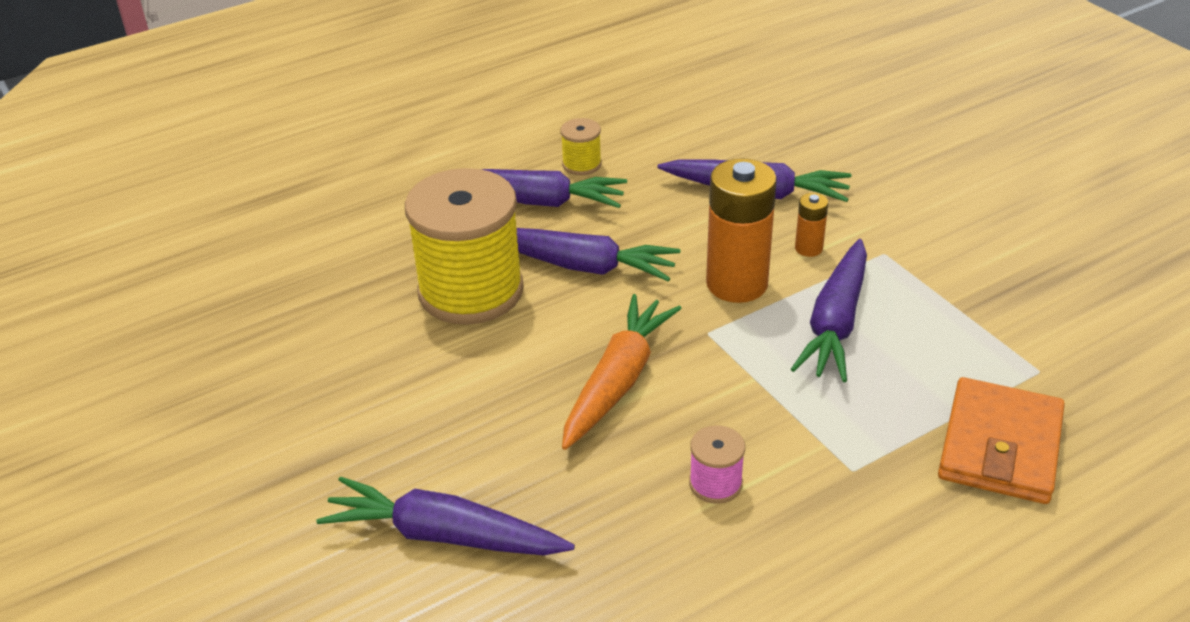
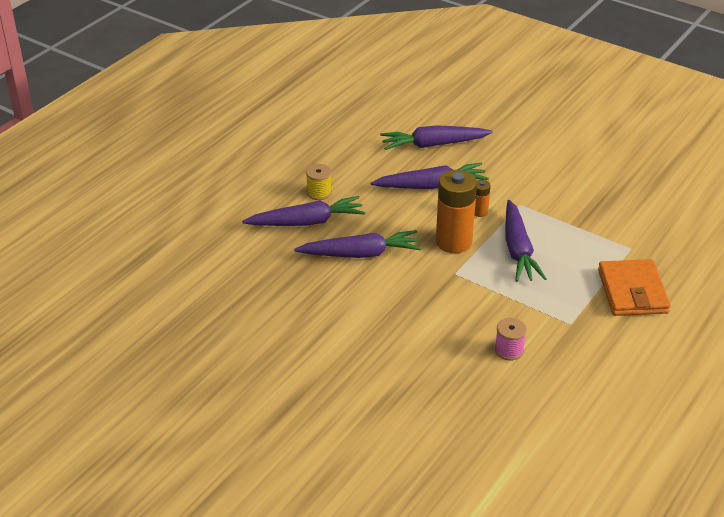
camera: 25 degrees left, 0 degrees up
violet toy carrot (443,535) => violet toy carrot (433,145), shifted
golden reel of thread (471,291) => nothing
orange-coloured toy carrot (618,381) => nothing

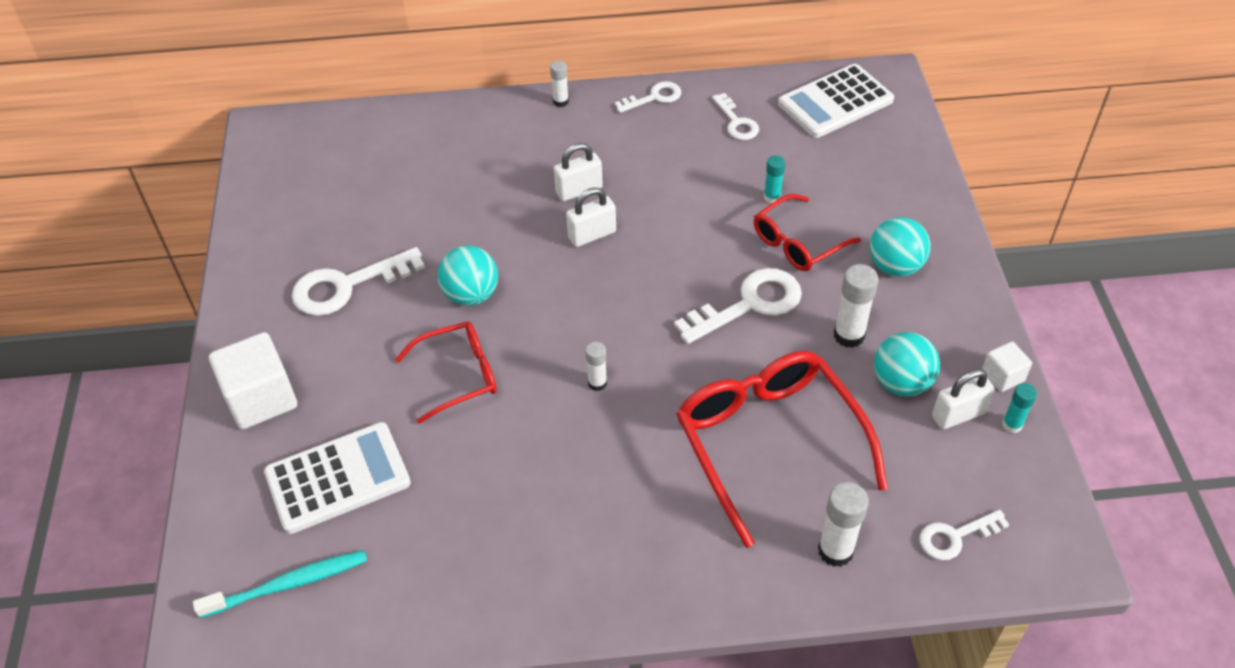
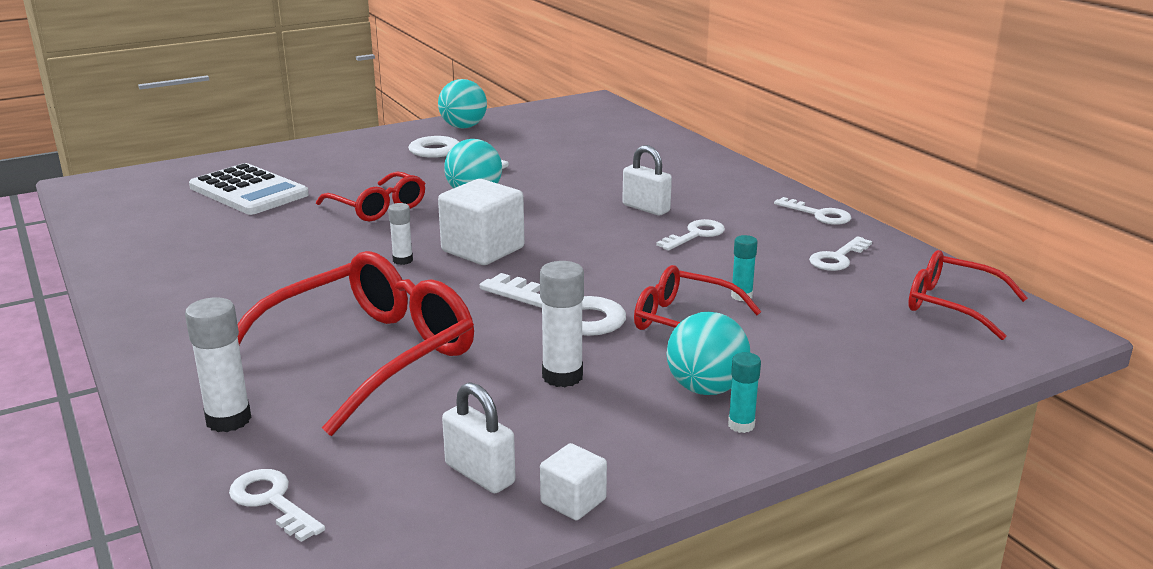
camera: 65 degrees right, 25 degrees down
turquoise dental brush (288,584) => nothing
snow-white solid cube (261,398) => snow-white solid cube (483,249), shifted
snow-white glue (560,101) => nothing
snow-white lock (592,235) => nothing
snow-white calculator (835,102) => crimson glasses (952,305)
turquoise ball (901,383) => turquoise ball (463,127), shifted
turquoise glue (1012,425) => turquoise glue (741,425), shifted
nothing => snow-white door key (695,235)

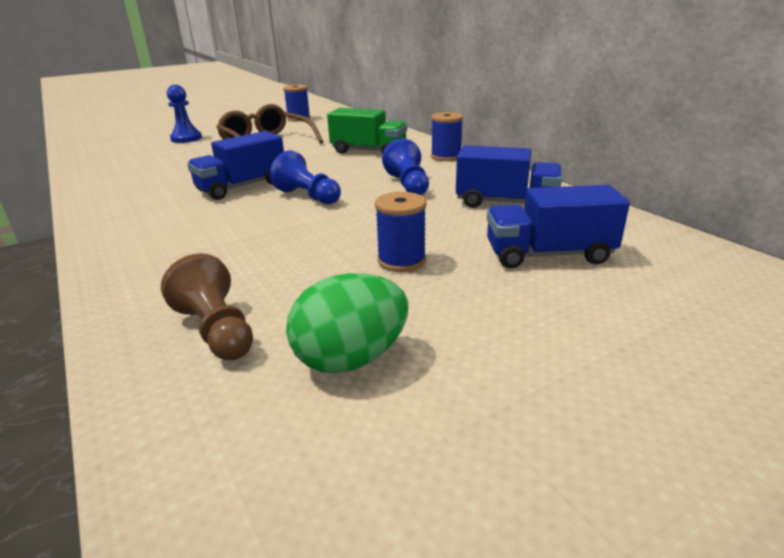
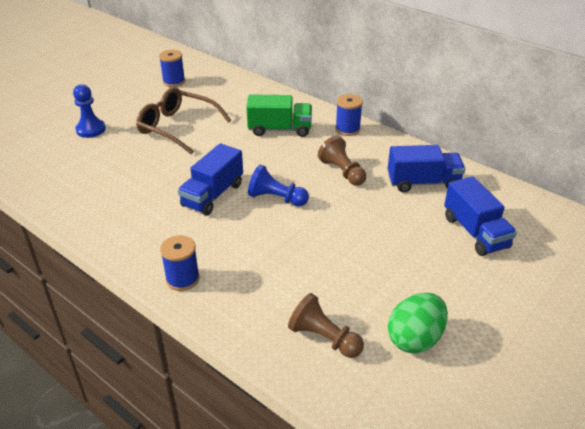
camera: 20 degrees left, 10 degrees up
royal blue reel of thread (401,261) => royal blue reel of thread (182,279), shifted
royal blue pawn (408,185) => russet pawn (342,172)
royal blue toy truck (548,255) => royal blue toy truck (475,232), 90 degrees counterclockwise

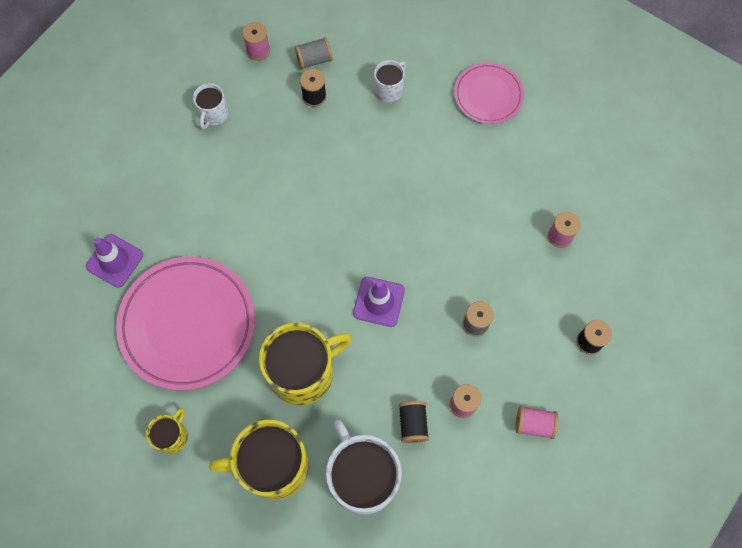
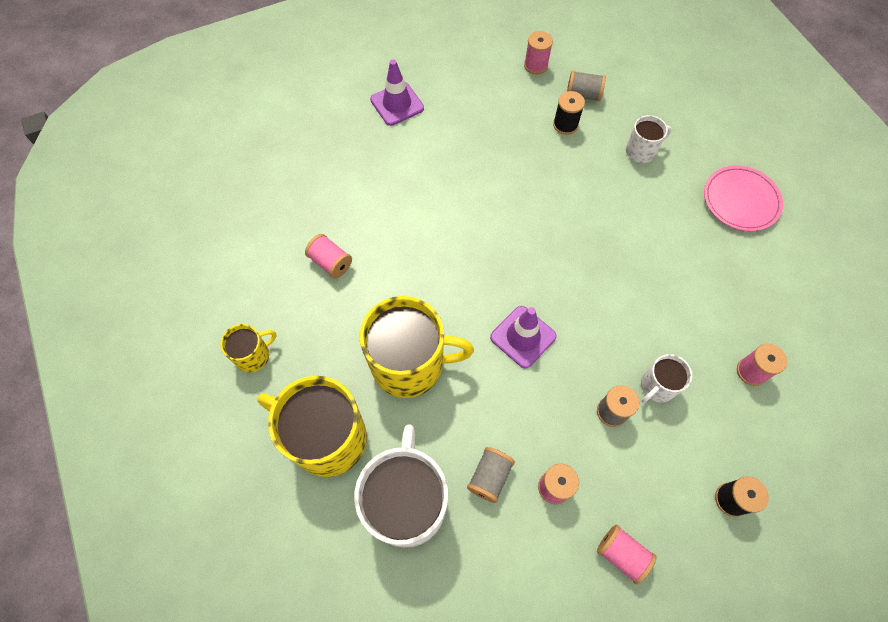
camera: 30 degrees right, 5 degrees down
violet traffic cone (114,261) => violet traffic cone (397,104), shifted
rosy flat dish (187,324) => rosy reel of thread (331,262)
snow-white mug (213,114) => snow-white mug (657,386), shifted
black reel of thread (413,424) => gray reel of thread (489,477)

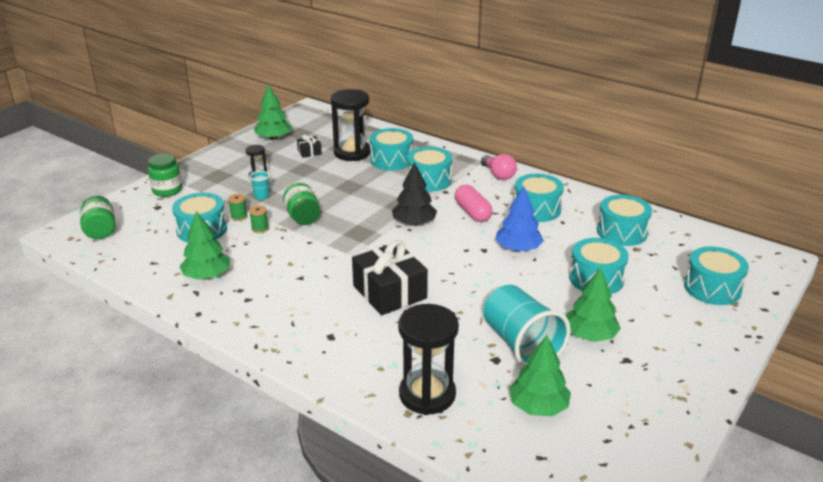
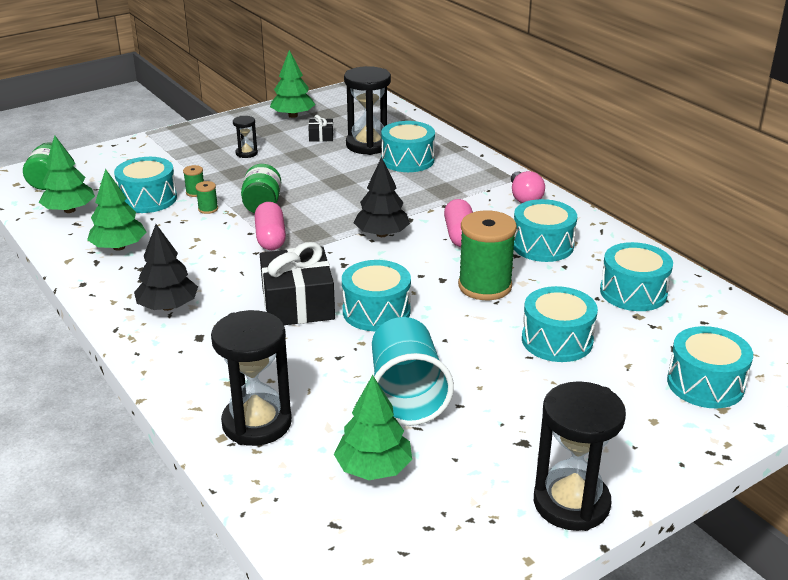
camera: 20 degrees right, 0 degrees up
green preserve jar (167,190) => nothing
turquoise tumbler (261,196) => nothing
turquoise snare drum (429,180) => turquoise snare drum (376,311), shifted
royal blue toy tree (518,248) => green reel of thread (485,286)
green toy tree (590,335) => green toy tree (69,210), shifted
nothing => black toy tree (168,307)
nothing => rosy pill (270,238)
nothing => black sand timer (571,503)

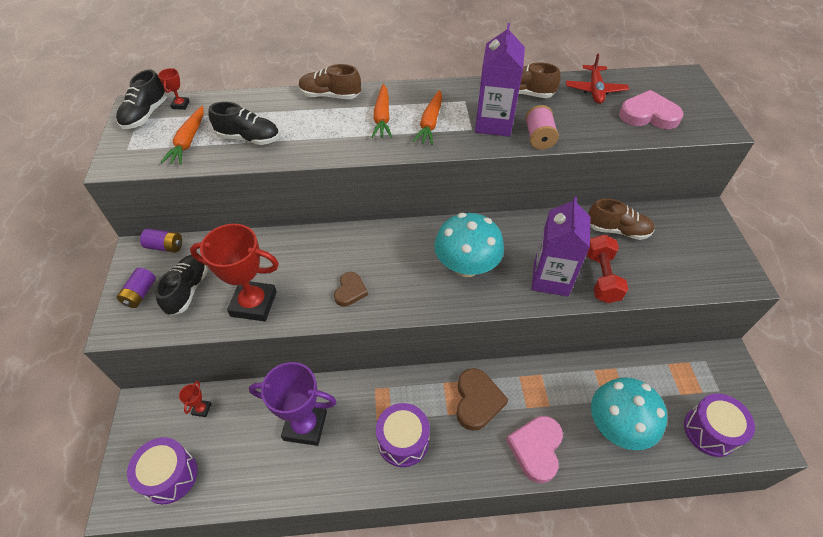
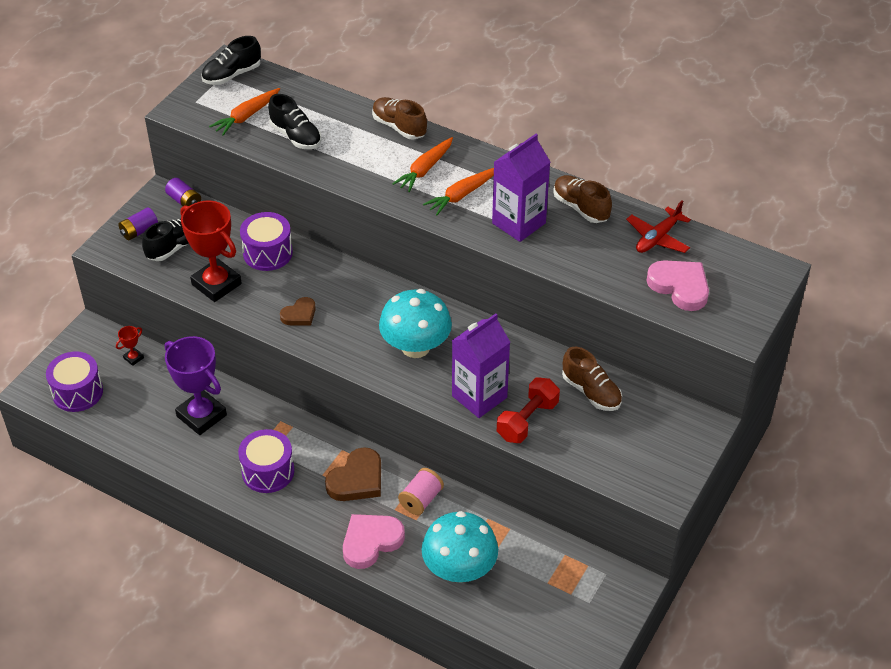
camera: 35 degrees right, 5 degrees down
crimson award cup (180,105) => nothing
rosy reel of thread (539,138) => rosy reel of thread (421,500), shifted
violet snare drum (710,431) => violet snare drum (268,253), shifted

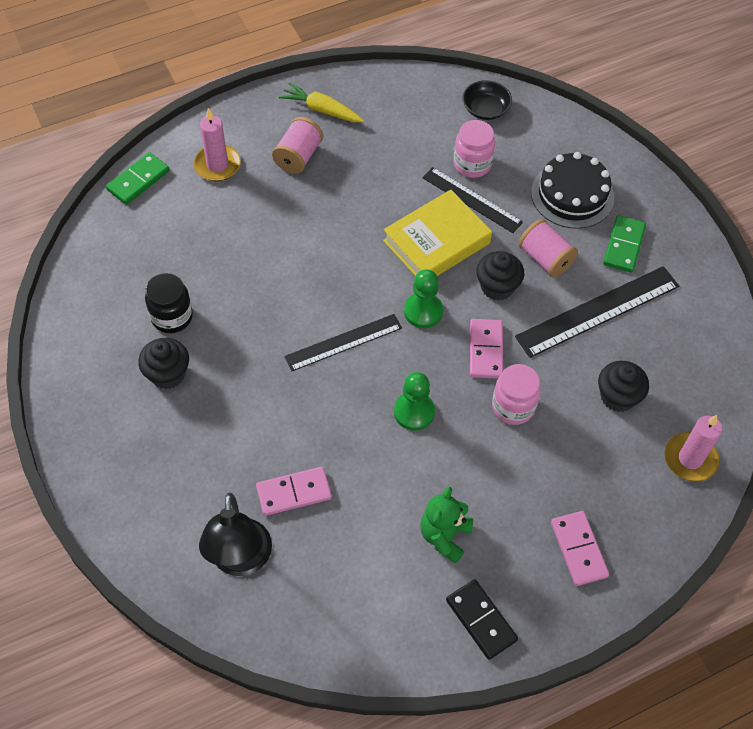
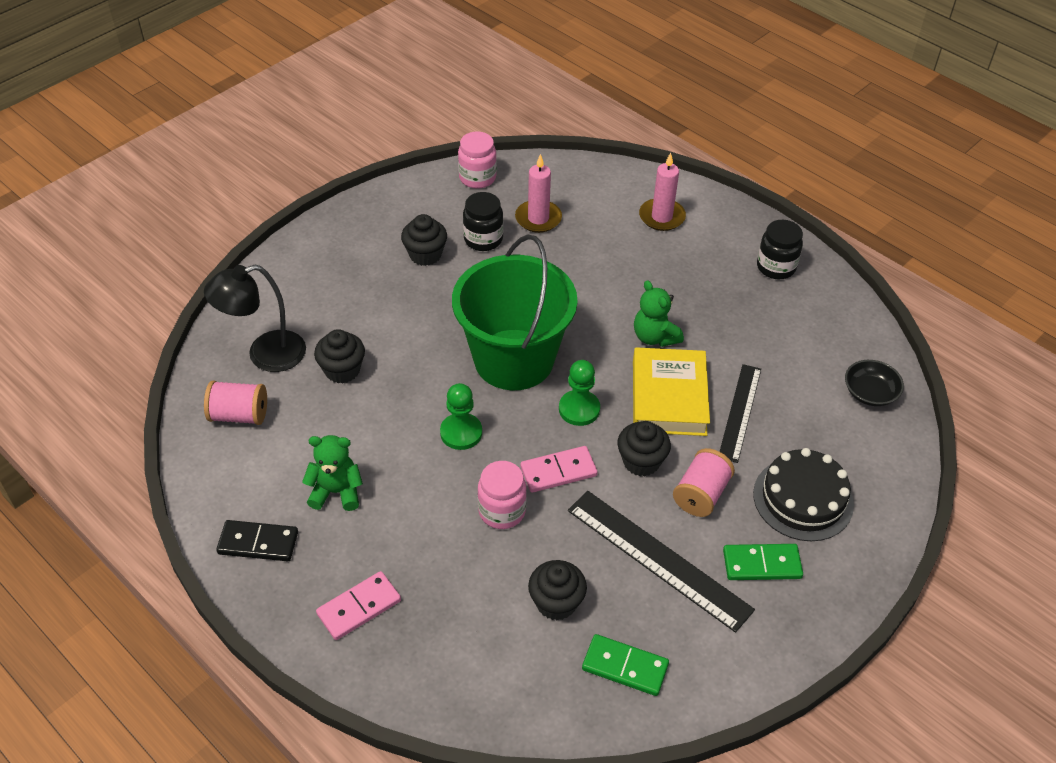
camera: 70 degrees right, 10 degrees down
green domino tile (138,180) => green domino tile (625,667), shifted
rosy domino tile (294,492) => black muffin (342,370)
rosy reel of thread (298,156) => rosy reel of thread (239,415), shifted
golden toy carrot (322,110) => black preserve jar (776,267)
black measuring stick (343,342) => green pail (513,360)
golden hardback (436,242) => golden hardback (669,397), 60 degrees clockwise
black domino tile (481,620) => black domino tile (258,543), 60 degrees clockwise
rosy preserve jar (472,164) => rosy preserve jar (477,178), shifted
rosy candle (690,459) => rosy candle (538,218), shifted
nothing => green teddy bear (654,337)

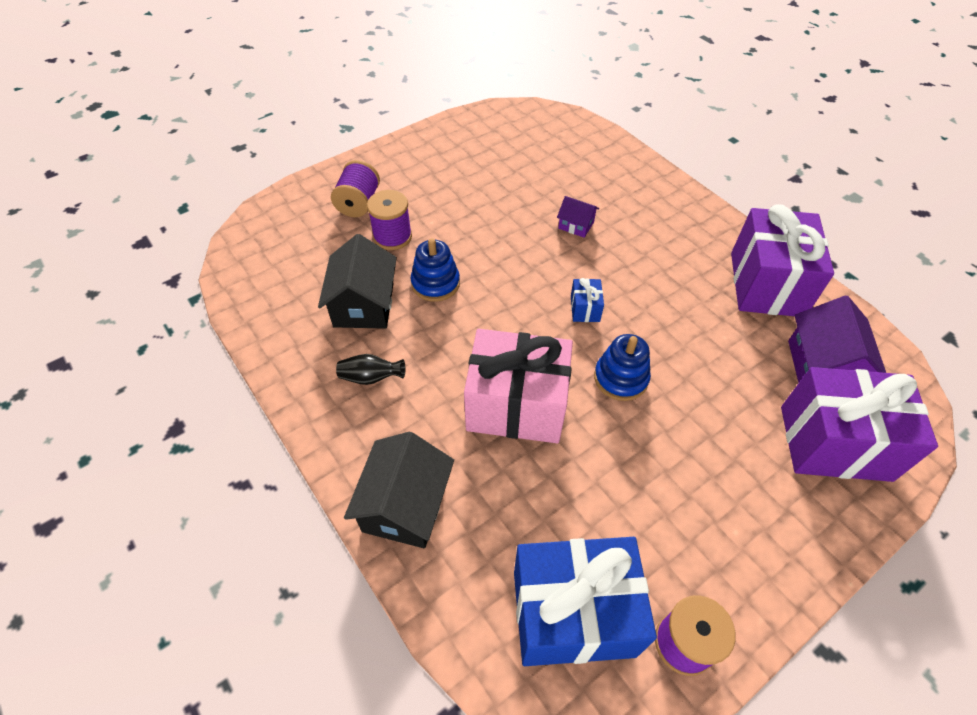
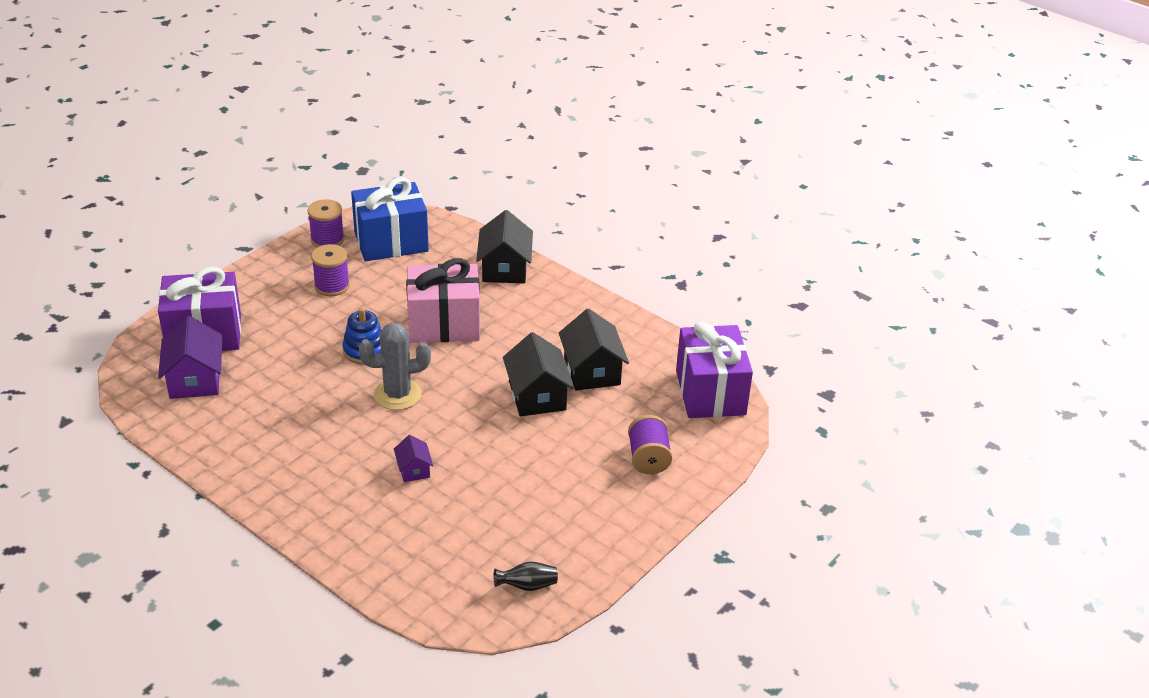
camera: 165 degrees right, 15 degrees down
black vase (371,377) => black vase (527,586), shifted
violet reel of thread (392,236) => violet reel of thread (332,286), shifted
royal blue stacking toy (435,283) => black toy house (537,396)
violet toy house (576,225) => violet toy house (414,469), 60 degrees clockwise
royal blue present (585,309) => gray cactus (397,394)
violet present (766,284) => violet present (710,392), shifted

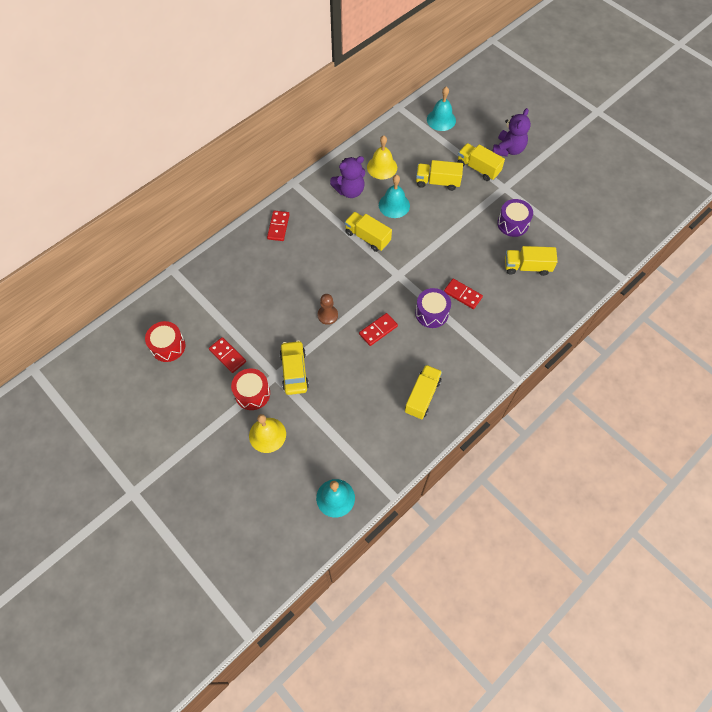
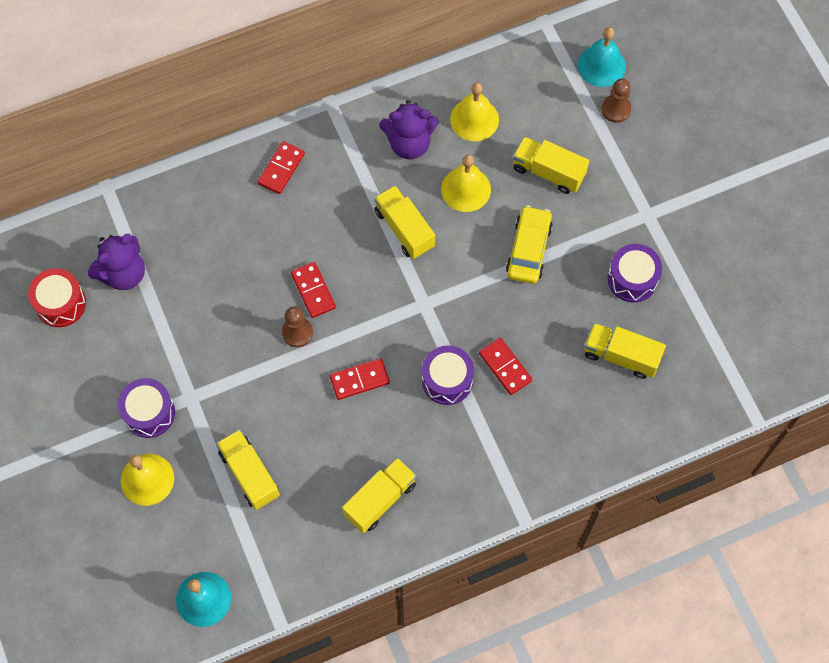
camera: 20 degrees right, 5 degrees up
crimson domino tile (227,356) => crimson domino tile (313,291), shifted
crimson snare drum (252,393) => violet snare drum (149,413)
golden toy car (294,371) => golden toy car (529,249), shifted
turquoise school bell (394,205) => golden school bell (466,189)
golden toy truck (478,168) => golden toy truck (249,474), shifted
violet teddy bear (508,149) => violet teddy bear (123,273), shifted
nothing => russet pawn (616,109)

